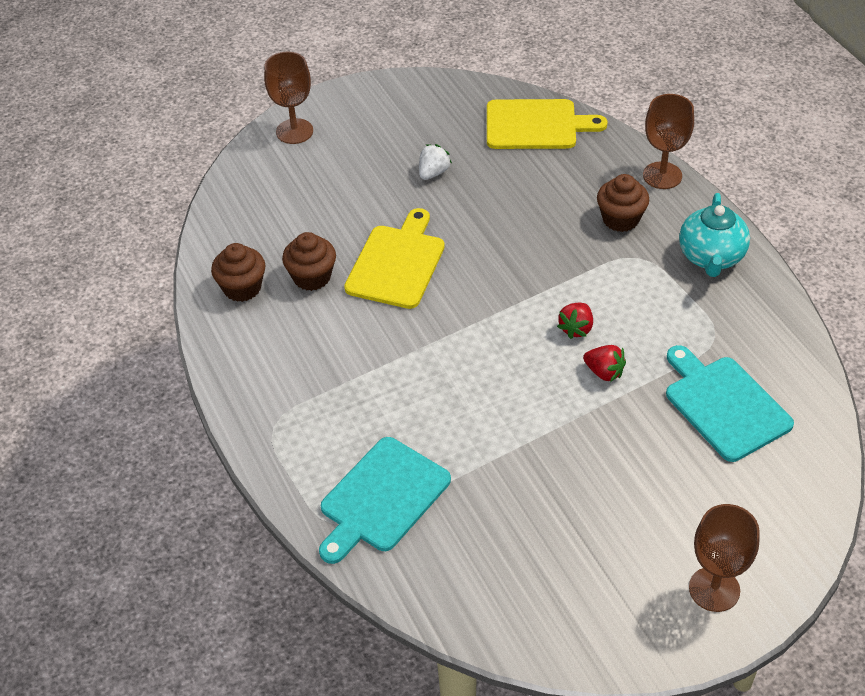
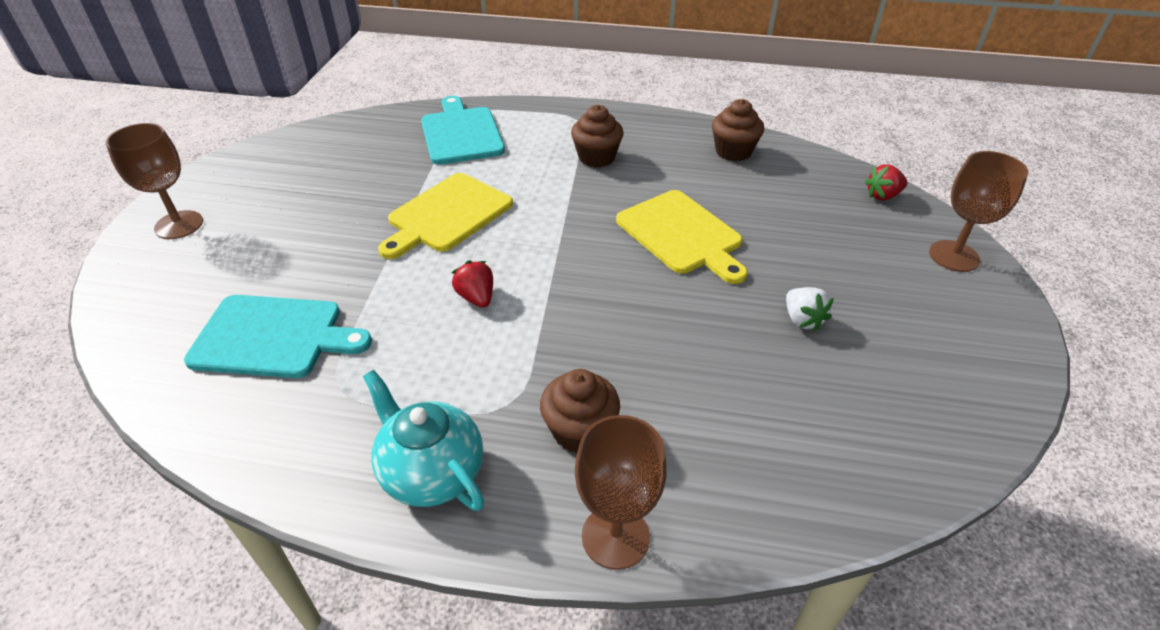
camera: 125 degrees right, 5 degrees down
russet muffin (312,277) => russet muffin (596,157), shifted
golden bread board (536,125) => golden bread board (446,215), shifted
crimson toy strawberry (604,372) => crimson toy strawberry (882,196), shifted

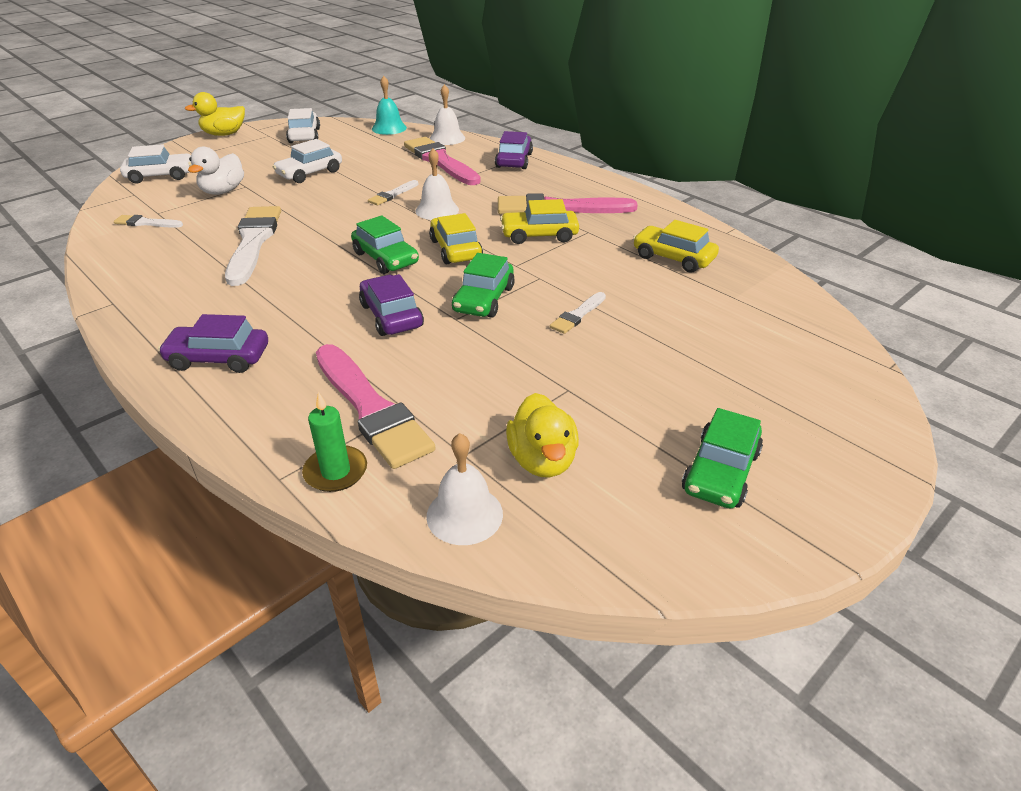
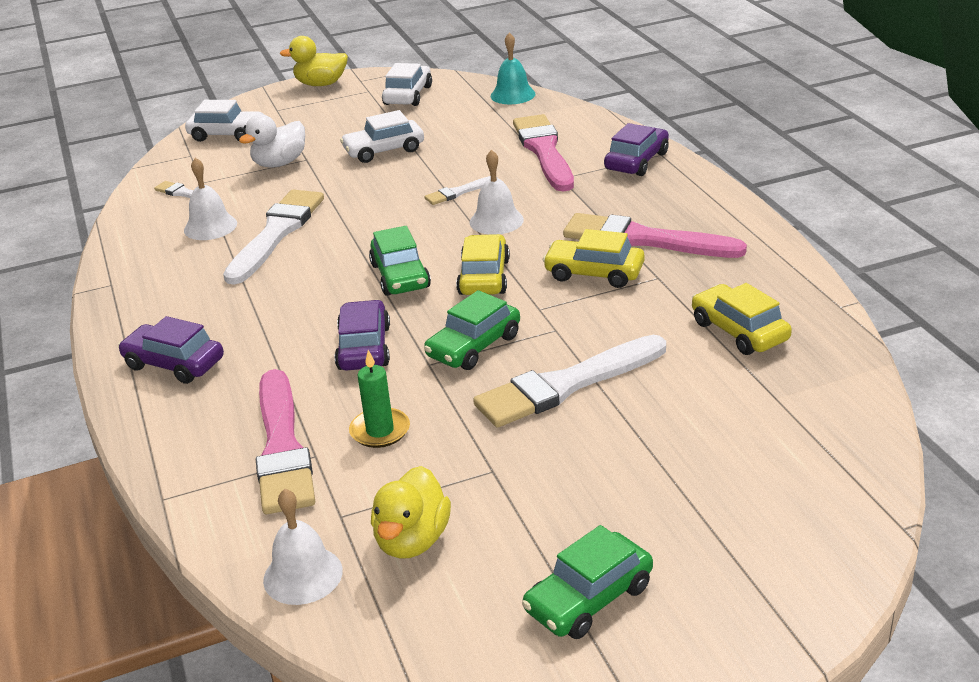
camera: 25 degrees right, 5 degrees down
green candle (336,471) => green candle (380,431), shifted
snow-white school bell (447,138) => snow-white school bell (210,226), shifted
snow-white paint brush (577,315) => snow-white paint brush (566,385), x2.10

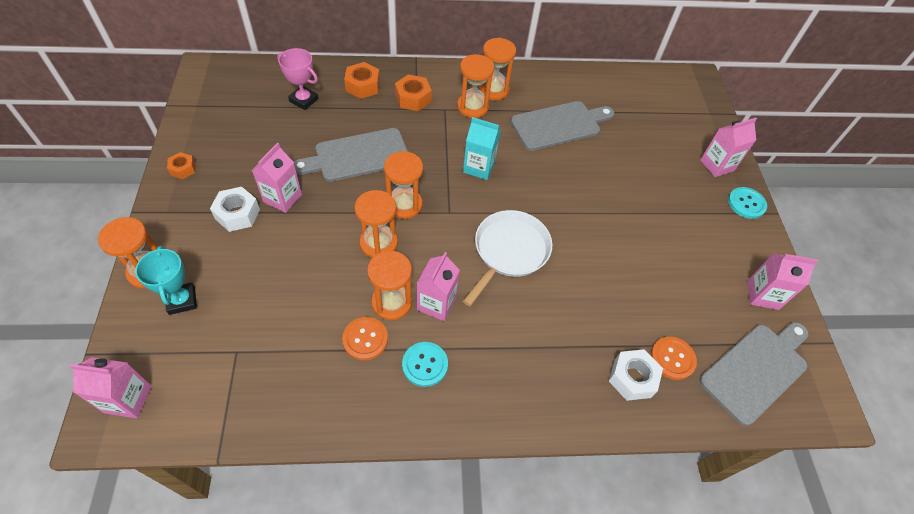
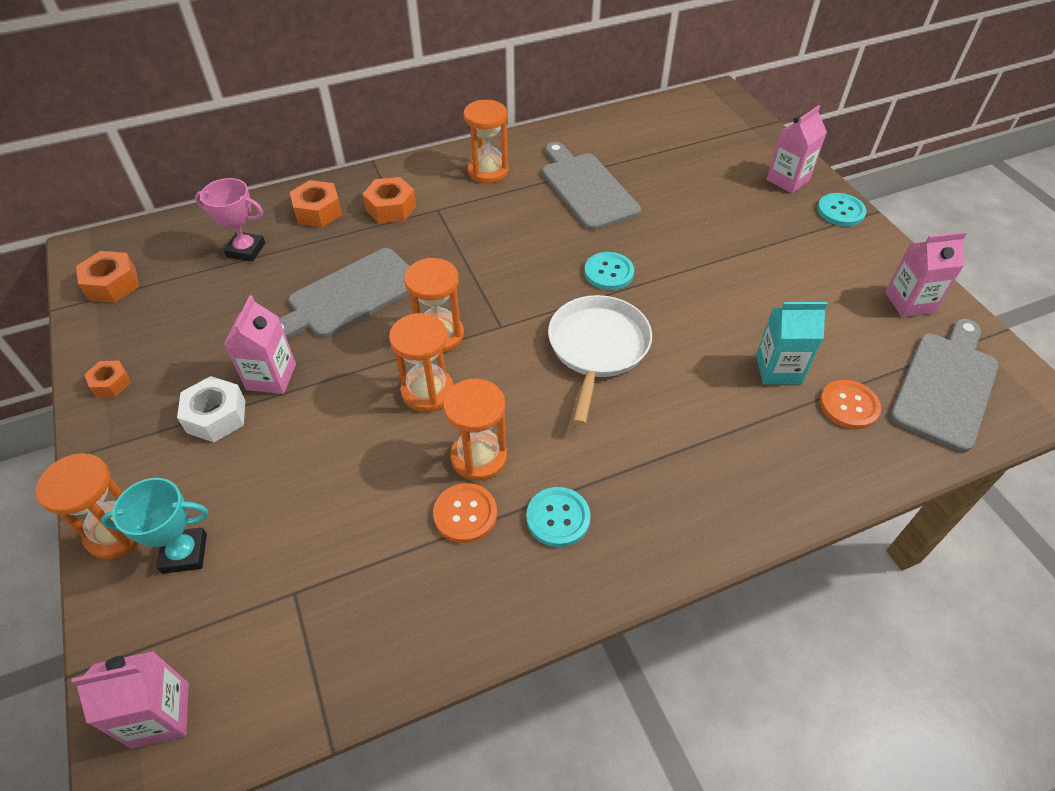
camera: 15 degrees left, 5 degrees down
turquoise award cup (182,300) => turquoise award cup (184,553), 60 degrees counterclockwise
rosy milk carton (436,303) => nothing
orange-coloured sand timer (472,107) => nothing
turquoise milk carton (479,167) => turquoise milk carton (778,369), shifted
gray bread board (559,125) => gray bread board (587,188), 75 degrees counterclockwise
snow-white hexagon nut (632,378) => nothing
nothing => orange-coloured hexagon nut (112,284)
nothing => turquoise shirt button (608,272)

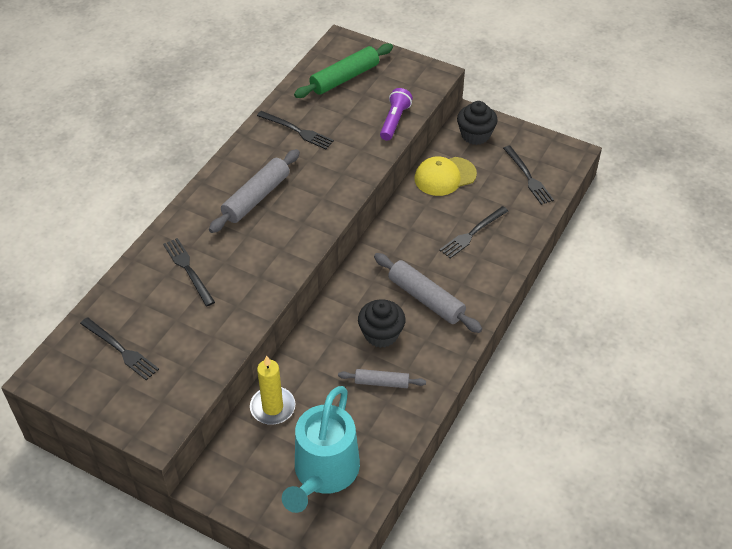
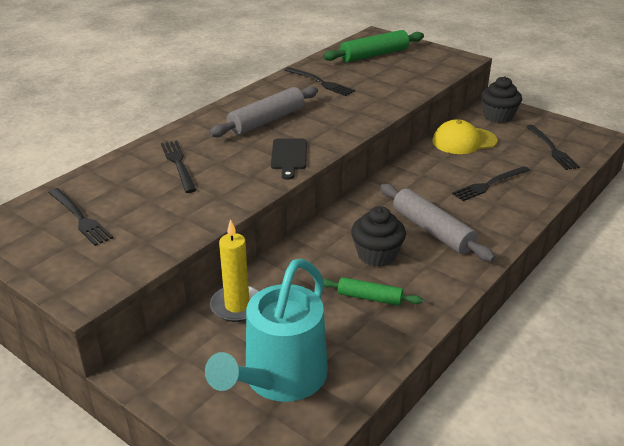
camera: 10 degrees right, 15 degrees down
gray rolling pin (382,382) => green rolling pin (369,298)
violet pocket torch (394,121) => nothing
nothing => black bread board (289,156)

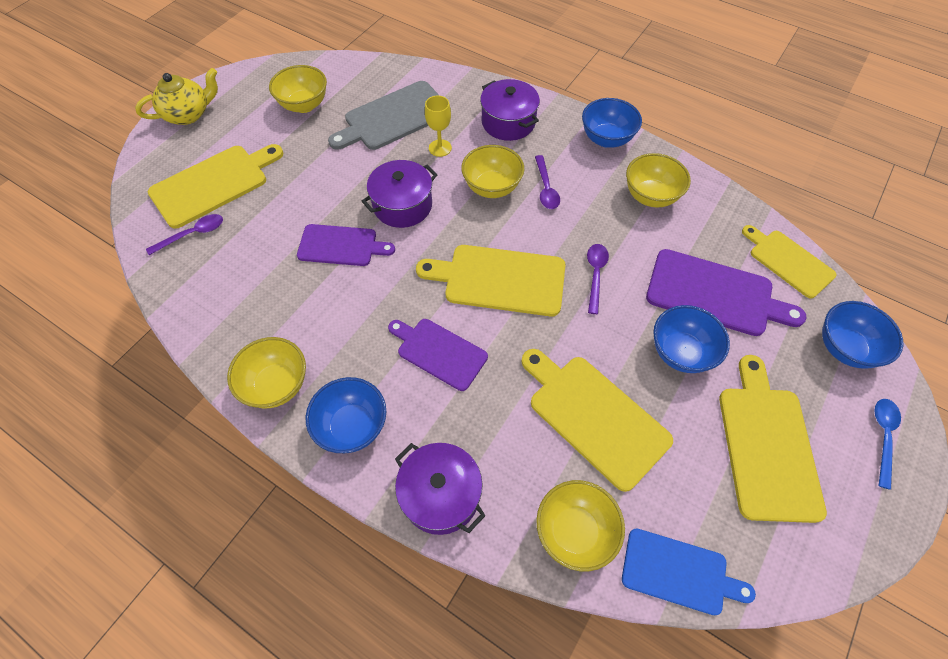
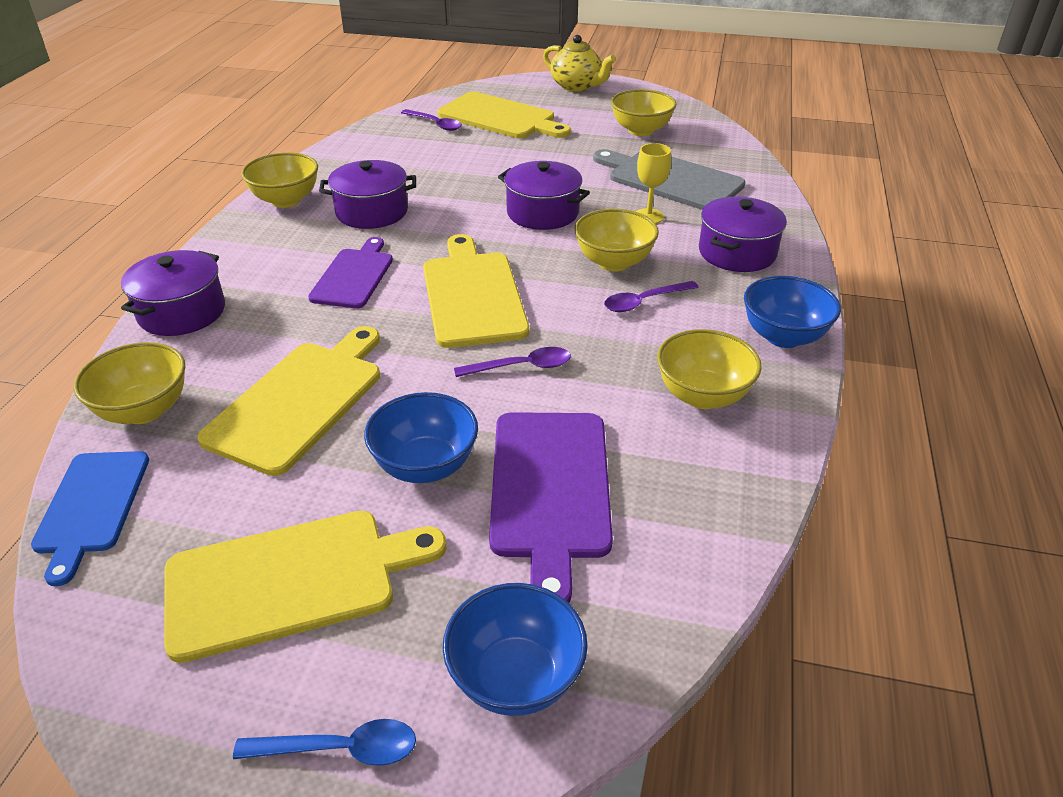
camera: 70 degrees right, 20 degrees down
violet bread board (341,245) => nothing
royal blue serving bowl (352,426) => nothing
golden bread board (788,261) => nothing
nothing => violet pot (372,212)

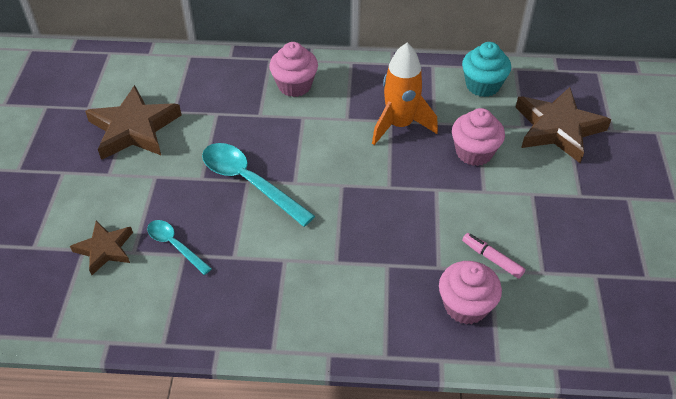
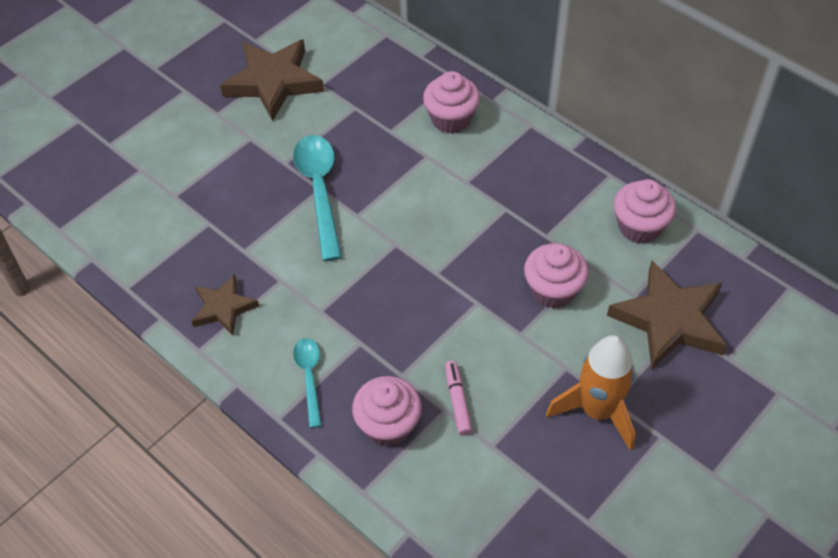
camera: 40 degrees right, 5 degrees up
russet five-pointed star (105,249) => russet five-pointed star (223,308), shifted
turquoise teaspoon (175,245) => turquoise teaspoon (309,377), shifted
orange-coloured rocket (399,125) => orange-coloured rocket (597,411), shifted
turquoise muffin (482,85) => rosy muffin (639,227)

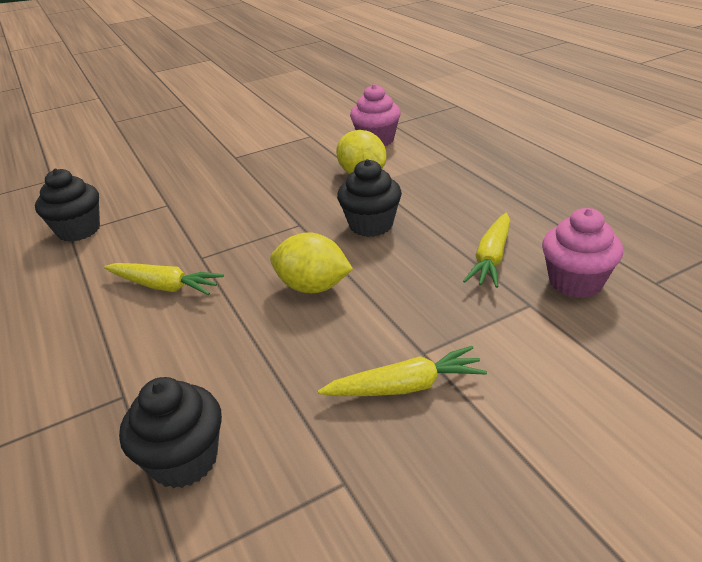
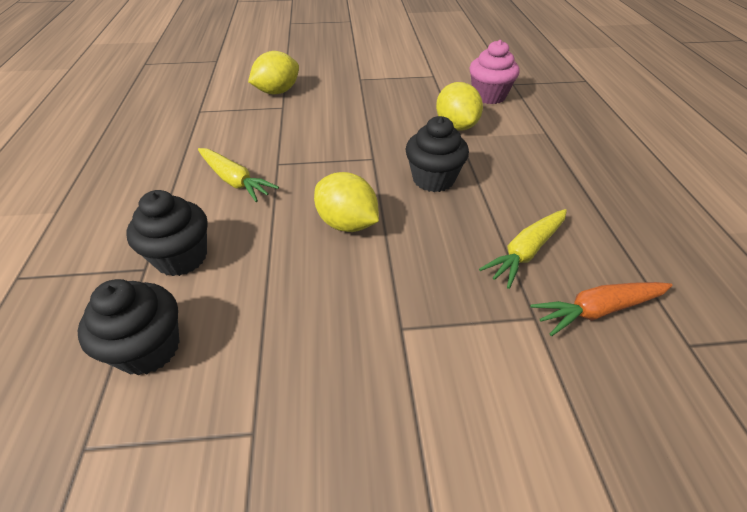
camera: 20 degrees right, 10 degrees up
black muffin (79,230) => black muffin (181,257), shifted
golden toy carrot (405,386) => nothing
rosy muffin (575,282) => orange-coloured toy carrot (597,310)
nothing => golden lemon (277,92)

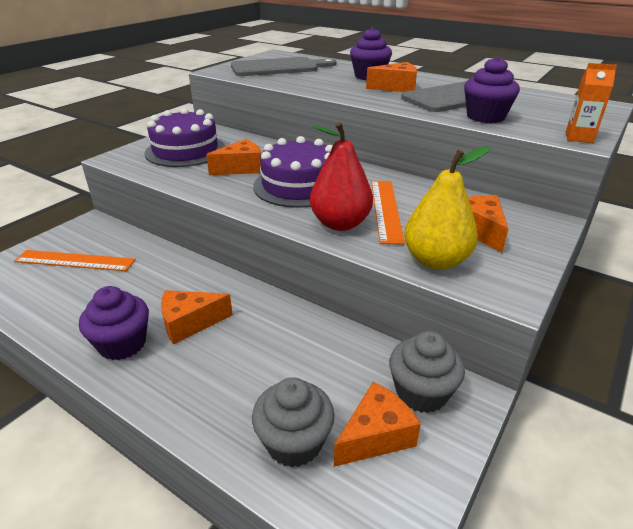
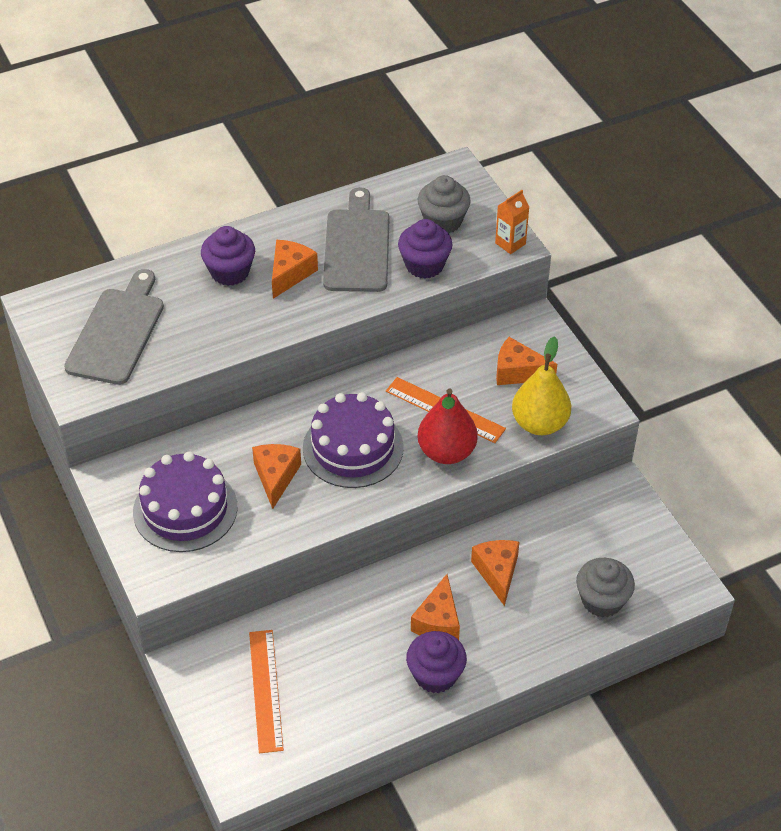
camera: 60 degrees left, 15 degrees up
orange-coloured measuring stick (75,261) => orange-coloured measuring stick (266,690), 45 degrees counterclockwise
orange-coloured piece of cheese (376,436) => orange-coloured piece of cheese (497,572), shifted
gray muffin (421,392) => gray muffin (443,221), shifted

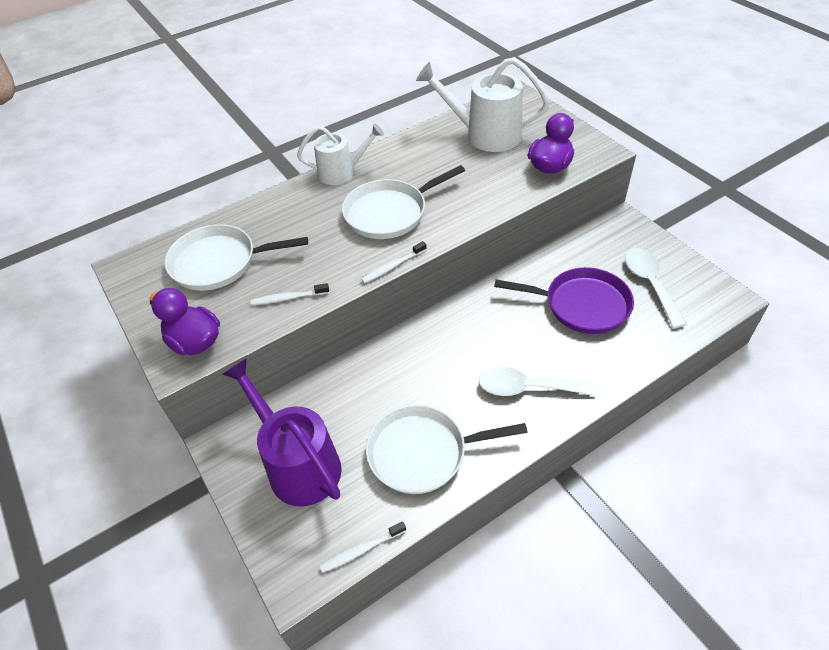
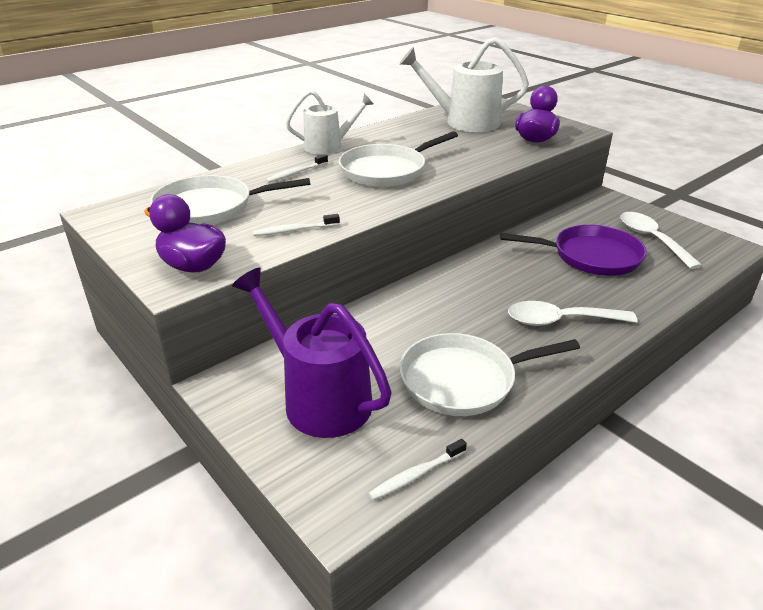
camera: 10 degrees left, 15 degrees down
snow-white dental brush (393,266) => snow-white dental brush (296,173), shifted

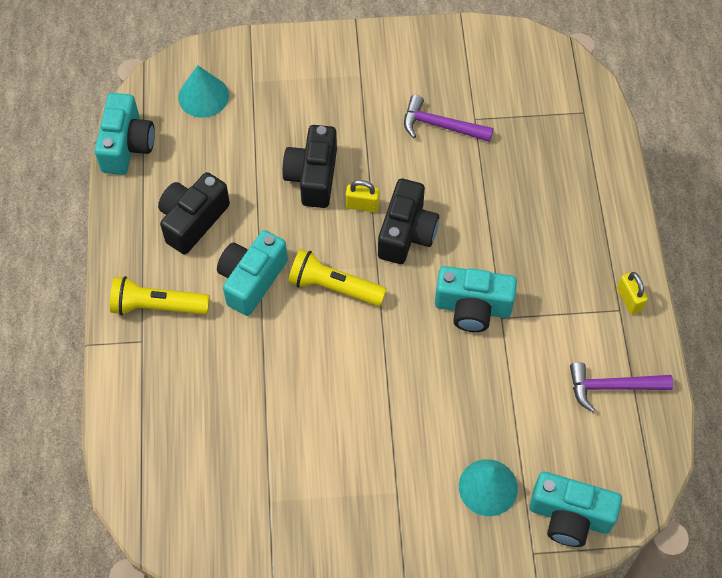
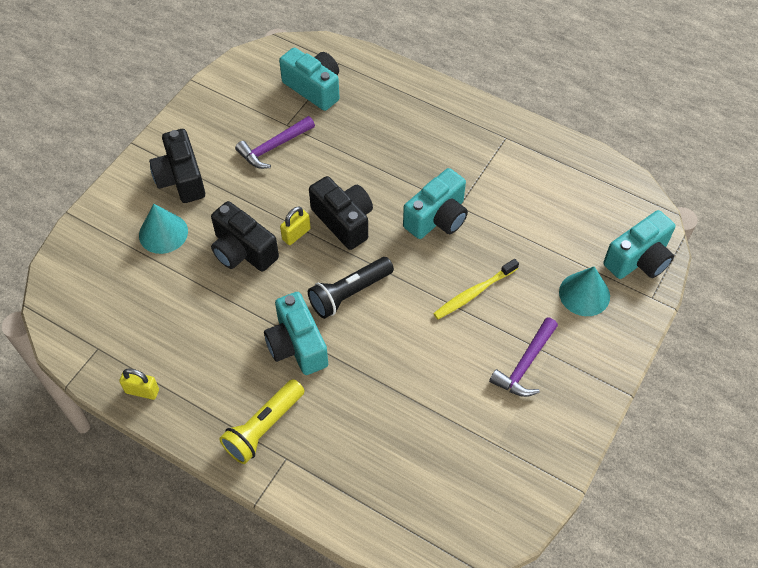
camera: 55 degrees left, 5 degrees down
turquoise photo camera (127,145) => turquoise photo camera (314,88), shifted
black photo camera (193,220) => black photo camera (181,179), shifted
turquoise solid cone (203,96) => turquoise solid cone (163,233), shifted
golden pocket torch (334,286) => black pocket torch (349,293)
violet hammer (612,387) => violet hammer (525,365), shifted
golden lock (629,299) => golden lock (142,391), shifted
nothing => golden dental brush (474,293)

